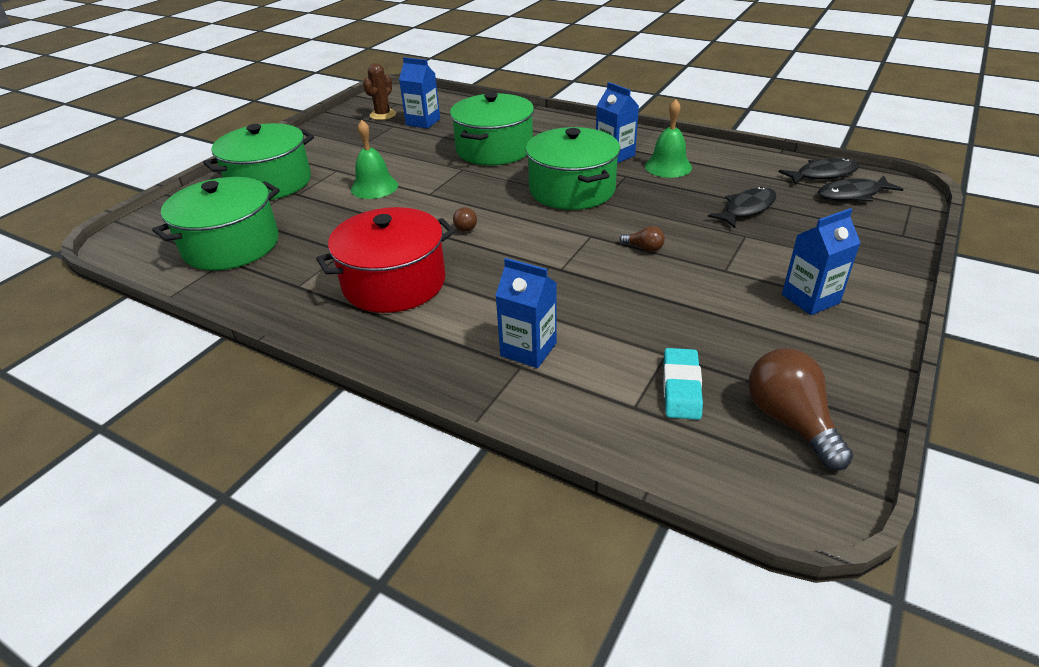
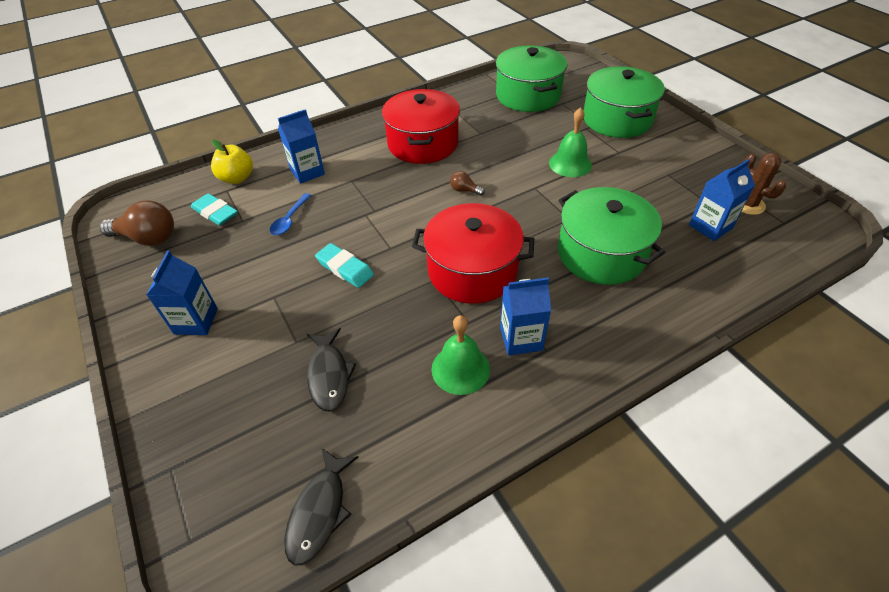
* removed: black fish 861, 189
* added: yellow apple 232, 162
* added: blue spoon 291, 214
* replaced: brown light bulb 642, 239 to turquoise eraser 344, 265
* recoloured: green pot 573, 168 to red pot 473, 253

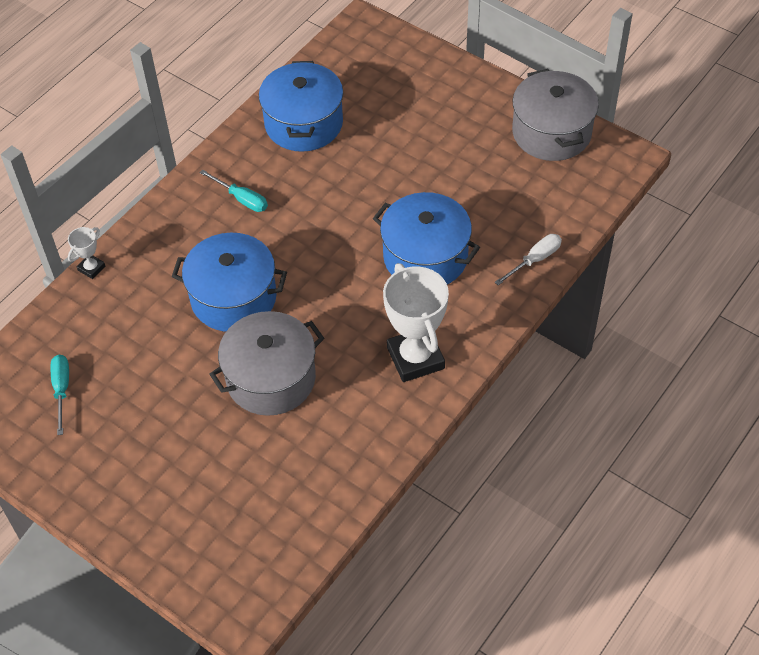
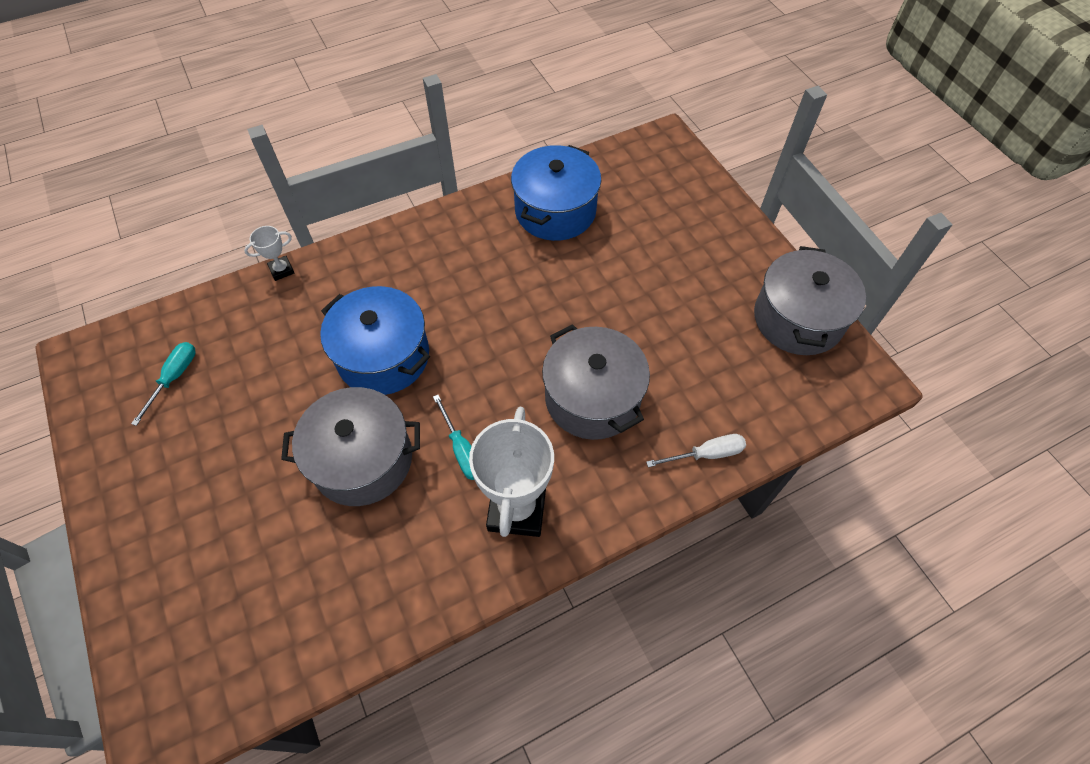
* moved: turquoise screwdriver 233, 190 to 453, 437
* recoloured: blue pot 426, 238 to grey pot 596, 382

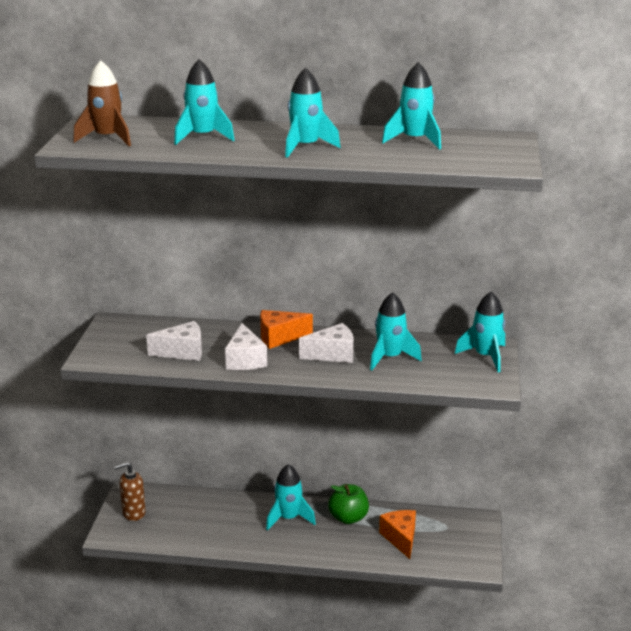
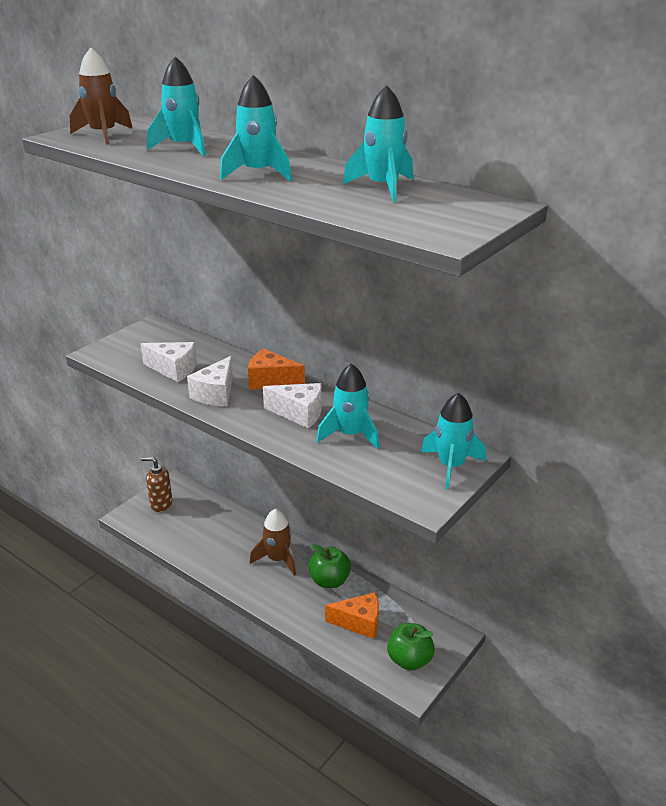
* added: green apple 411, 647
* recoloured: turquoise rocket 291, 497 to brown rocket 273, 542
* turned: orange cheese 397, 534 = 352, 615 75 degrees clockwise

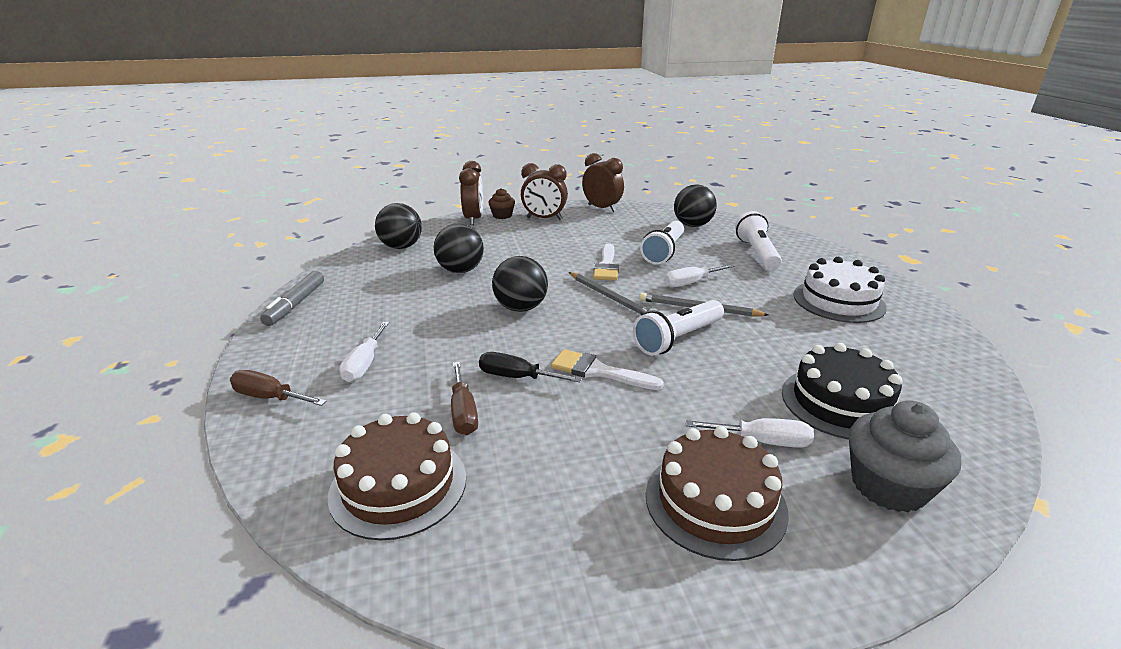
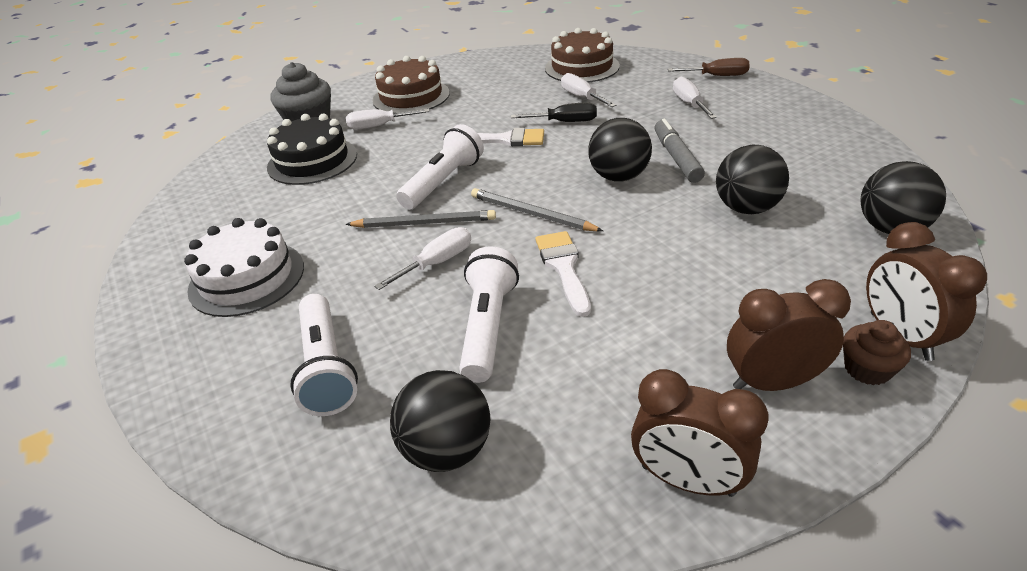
* moved: grey marker 292, 298 to 679, 151
* recoloured: brown screwdriver 464, 398 to white screwdriver 588, 90

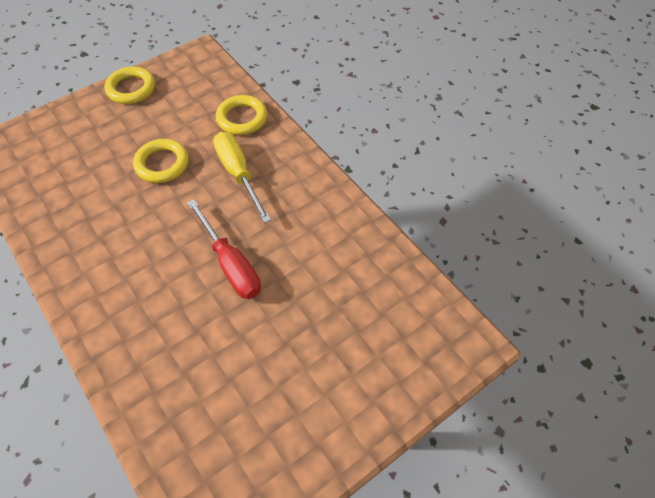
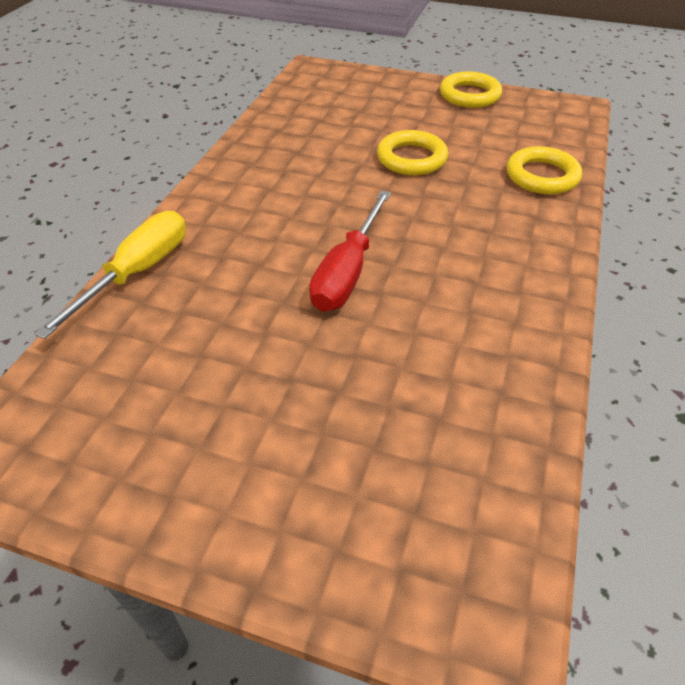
* moved: yellow screwdriver 242, 177 to 110, 275

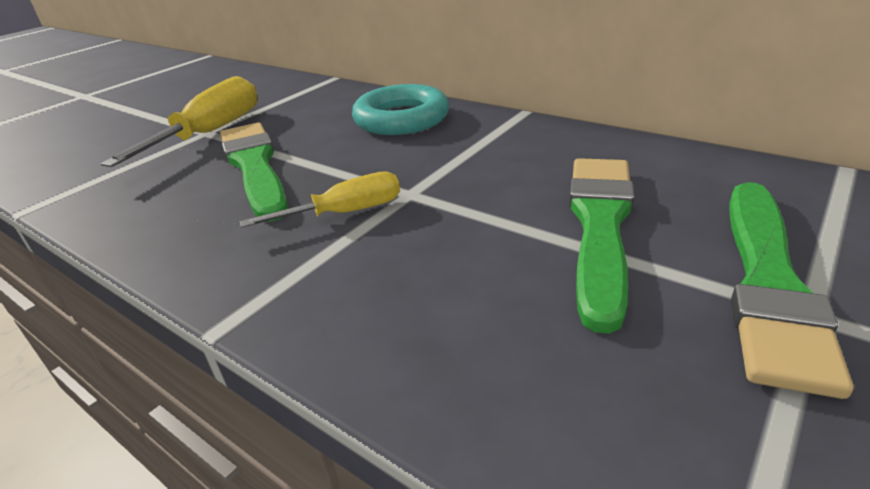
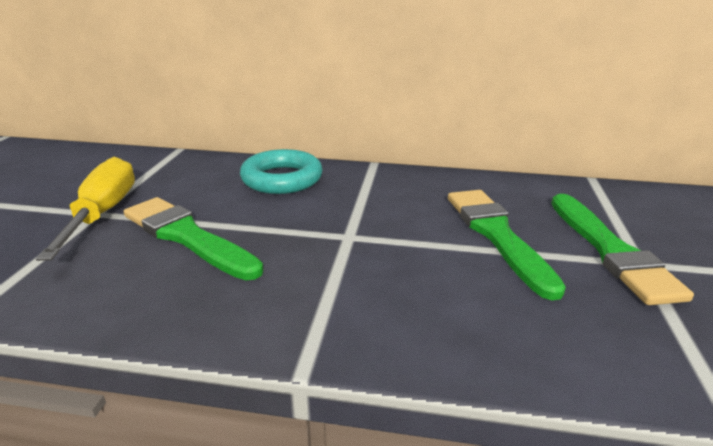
* removed: yellow screwdriver 320, 200

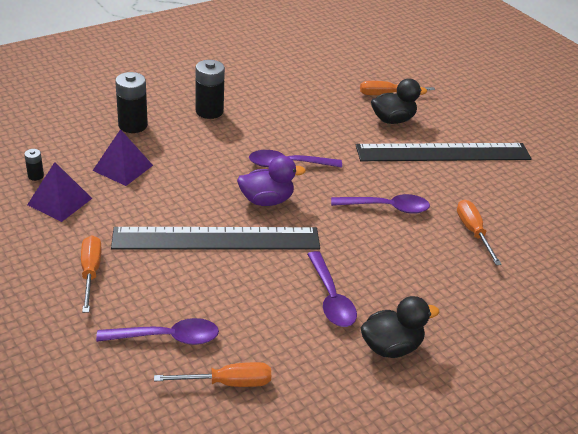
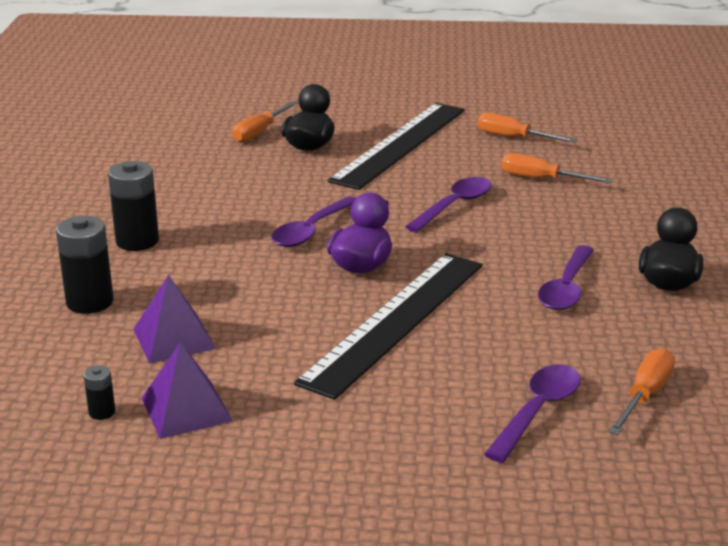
* moved: orange screwdriver 91, 274 to 527, 128
* turned: purple spoon 332, 289 = 566, 277 90 degrees clockwise

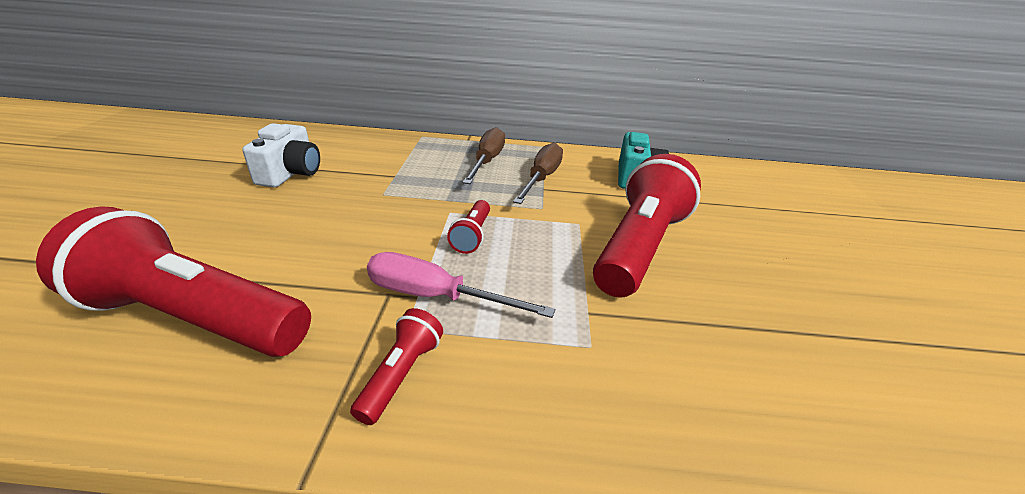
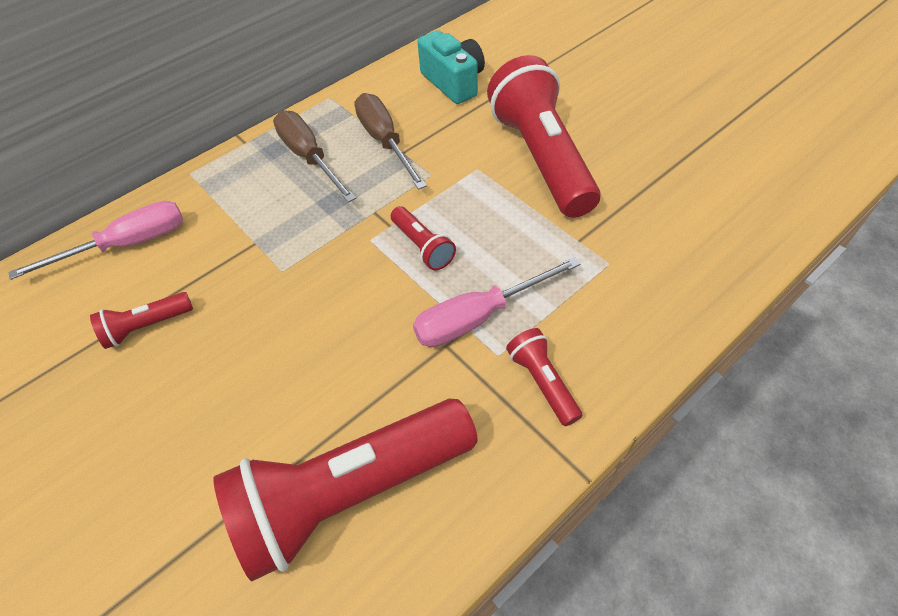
* added: pink screwdriver 95, 240
* replaced: white camera 281, 155 to red flashlight 141, 320

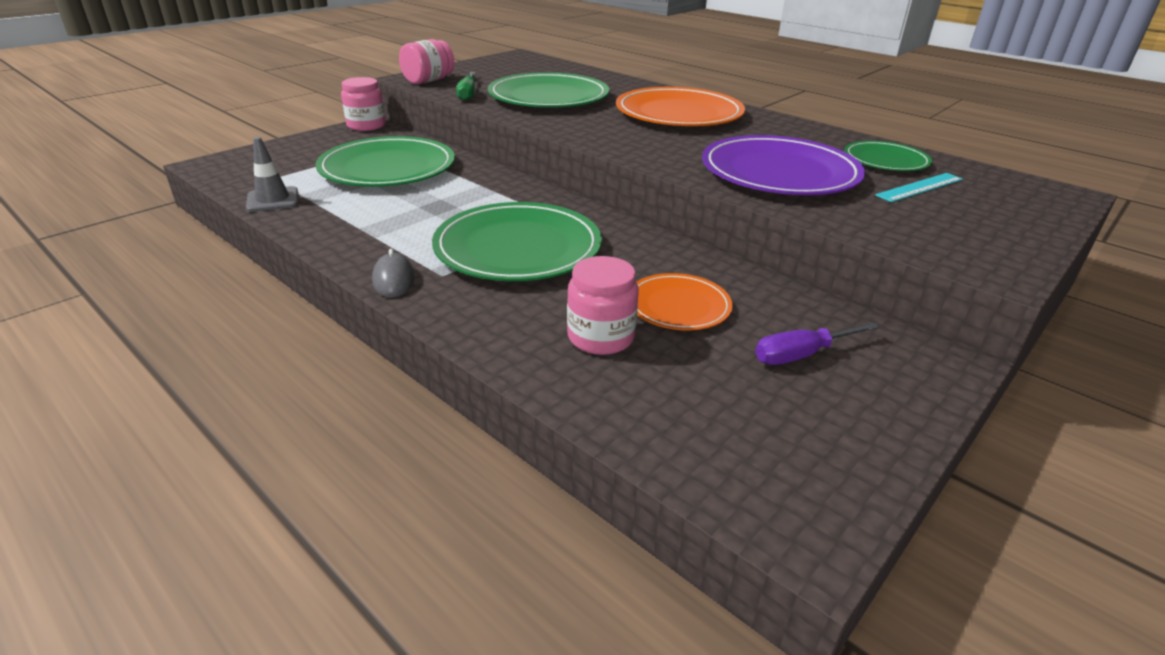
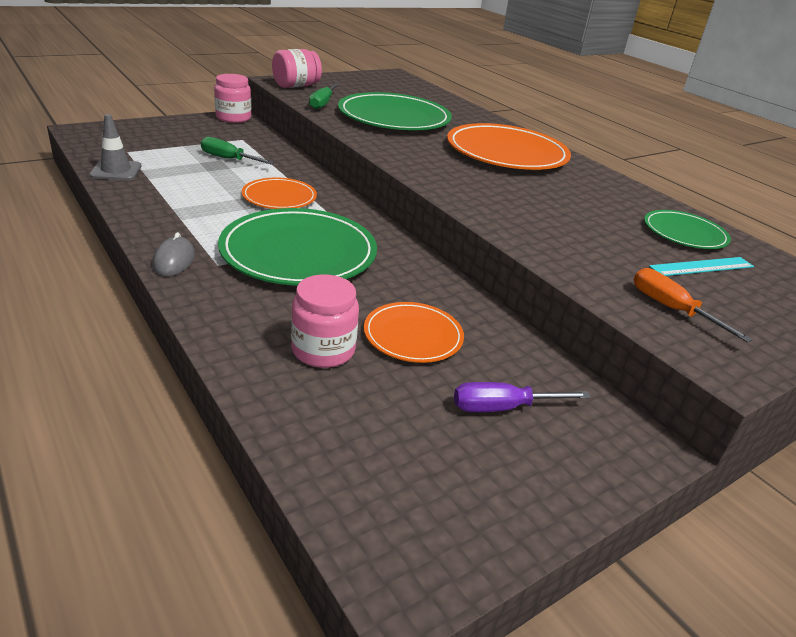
* removed: purple plate 783, 165
* added: orange plate 279, 193
* added: orange screwdriver 693, 305
* replaced: green plate 385, 161 to green screwdriver 237, 150

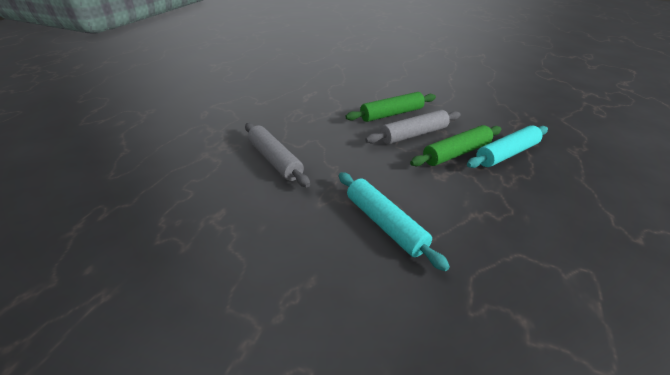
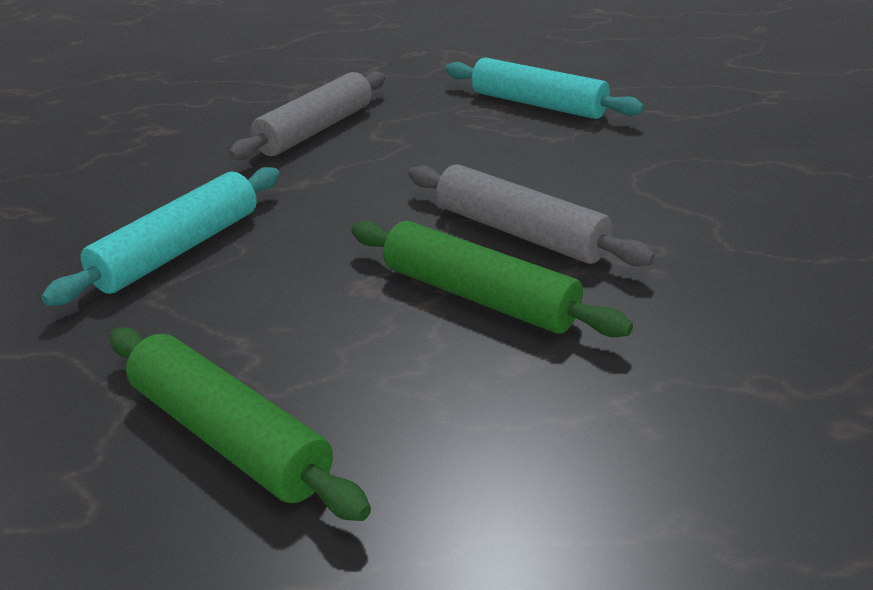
* moved: green rolling pin 390, 107 to 240, 424
* moved: turquoise rolling pin 507, 146 to 545, 88

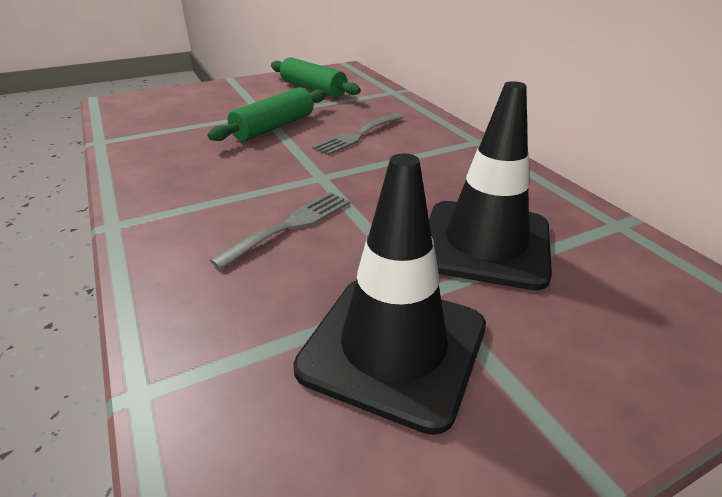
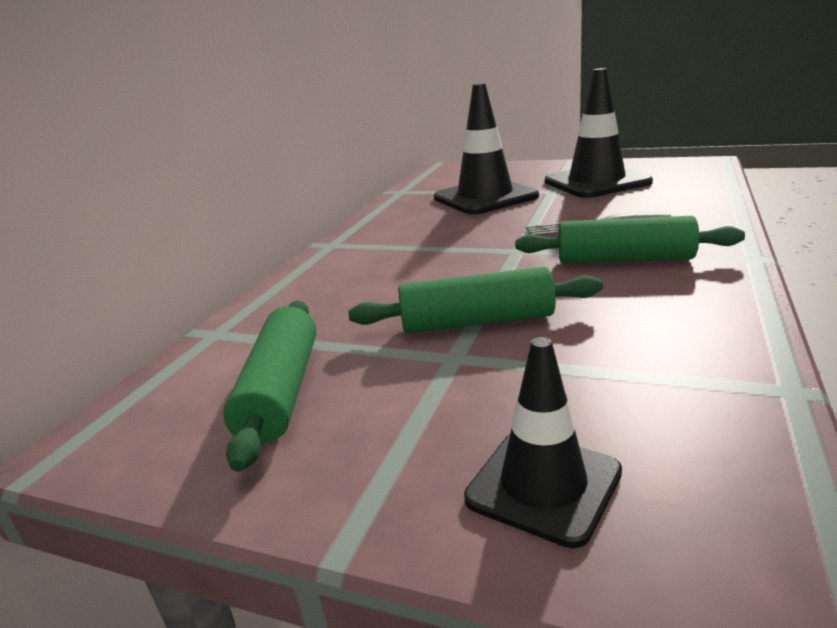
* removed: grey fork 358, 134
* added: black traffic cone 543, 442
* added: green rolling pin 630, 239

